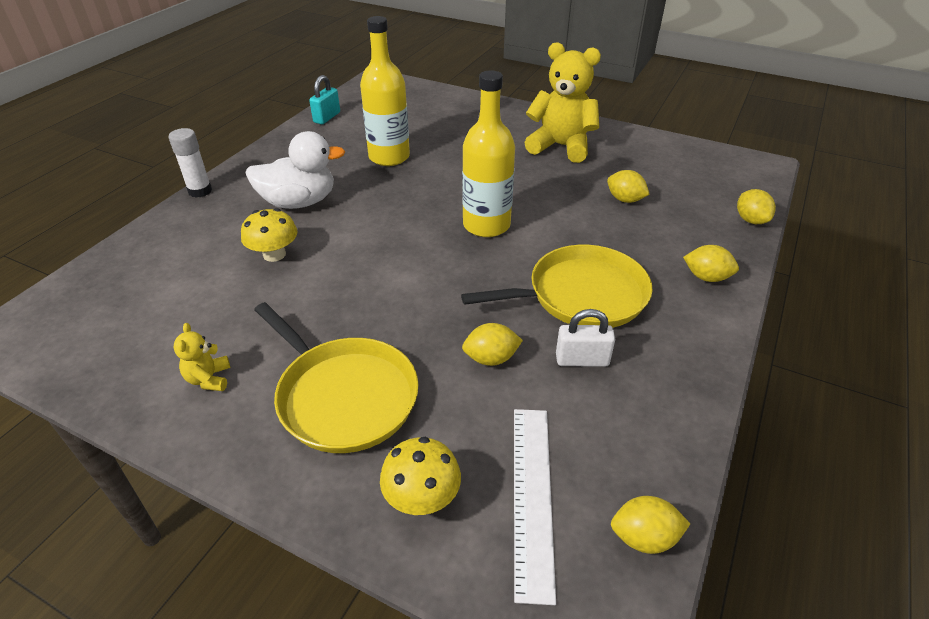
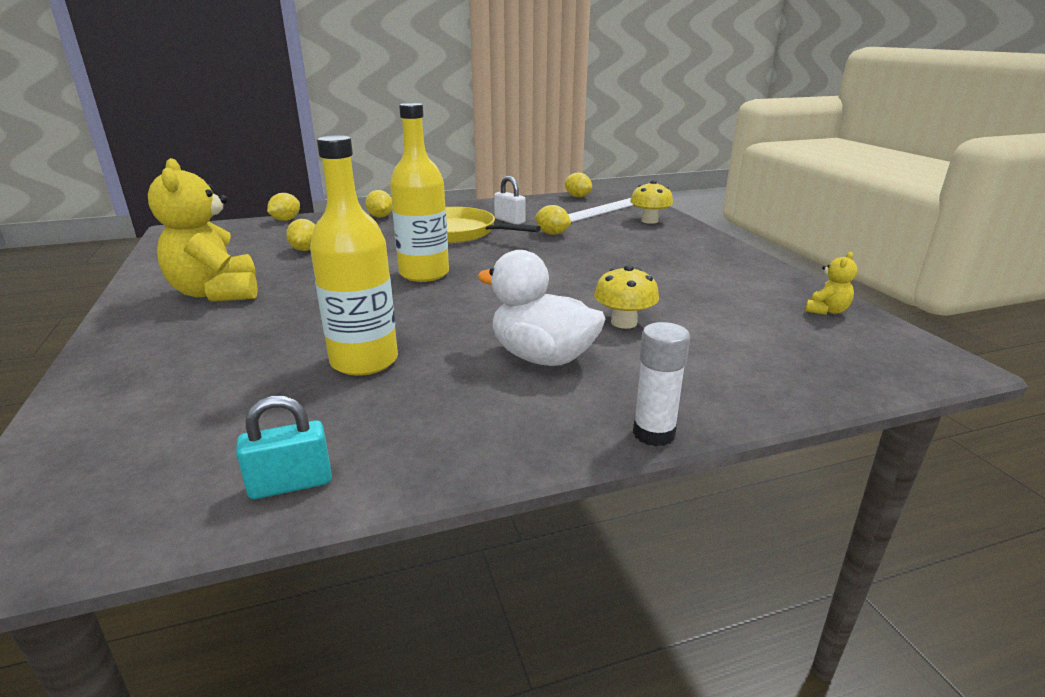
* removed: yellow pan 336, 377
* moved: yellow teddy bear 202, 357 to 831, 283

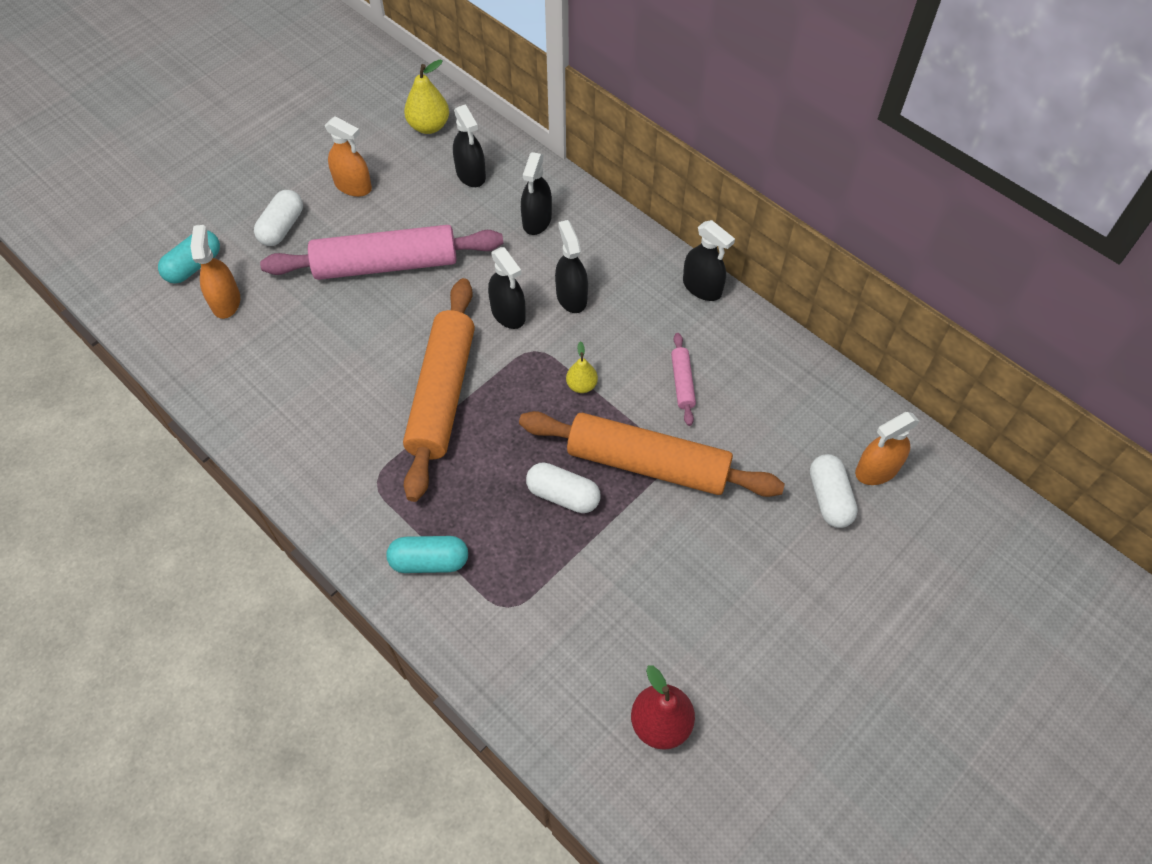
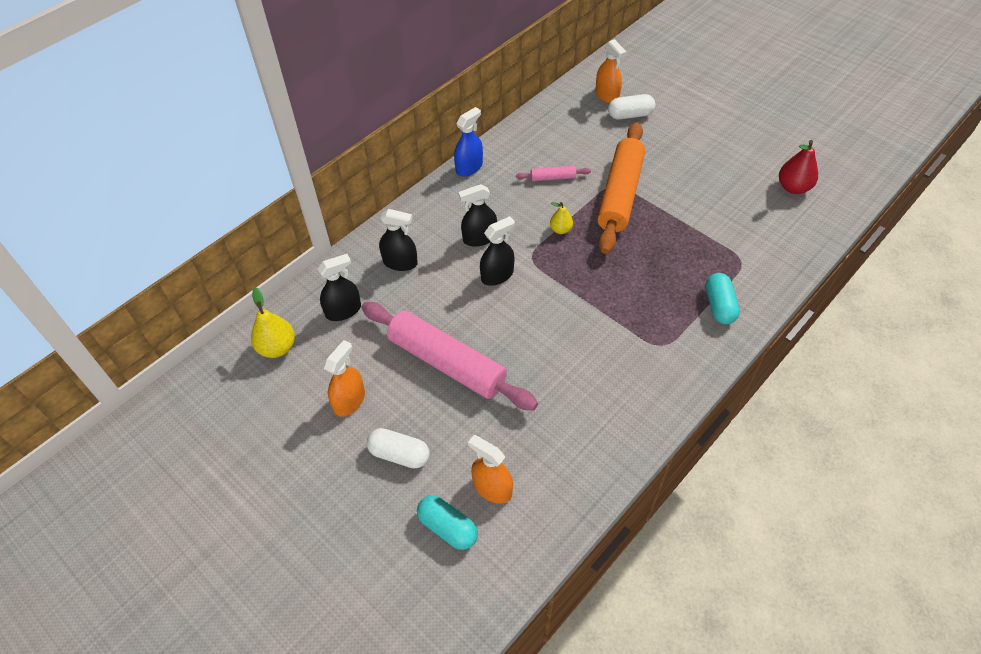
* removed: orange rolling pin 439, 390
* removed: white capsule 563, 487
* recoloured: black spray bottle 709, 260 to blue spray bottle 468, 142
* turned: orange spray bottle 215, 272 = 490, 469 45 degrees clockwise
* turned: pink rolling pin 381, 252 = 449, 356 45 degrees counterclockwise

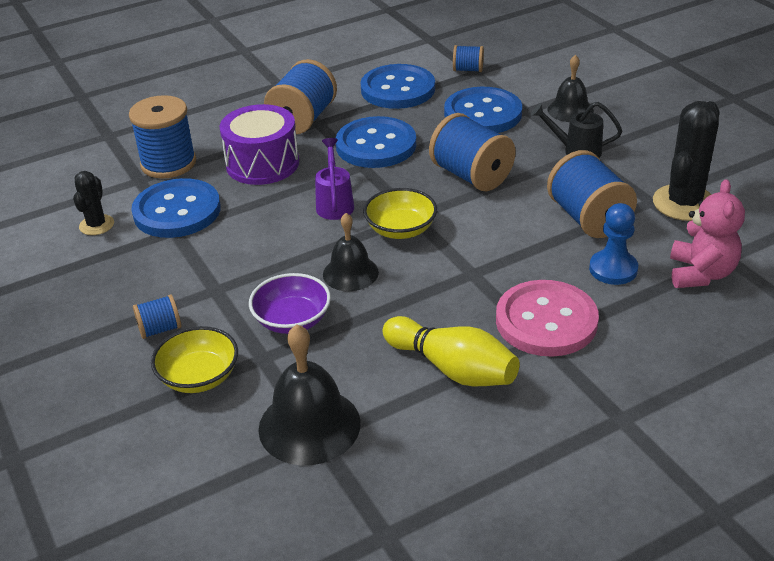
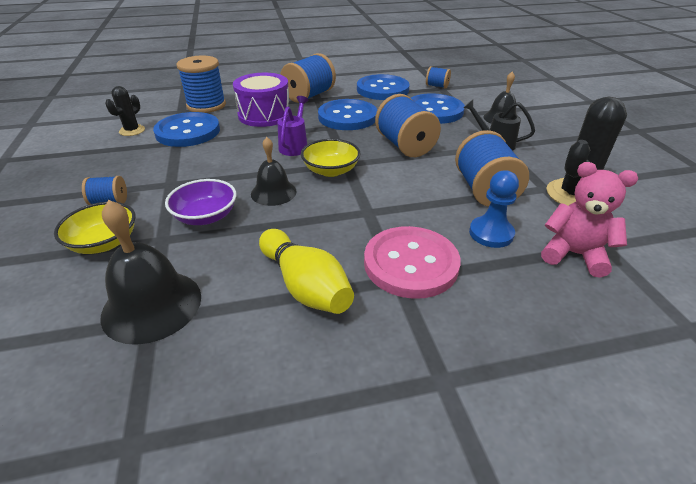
* turned: pink teddy bear 707, 233 = 589, 220 90 degrees counterclockwise

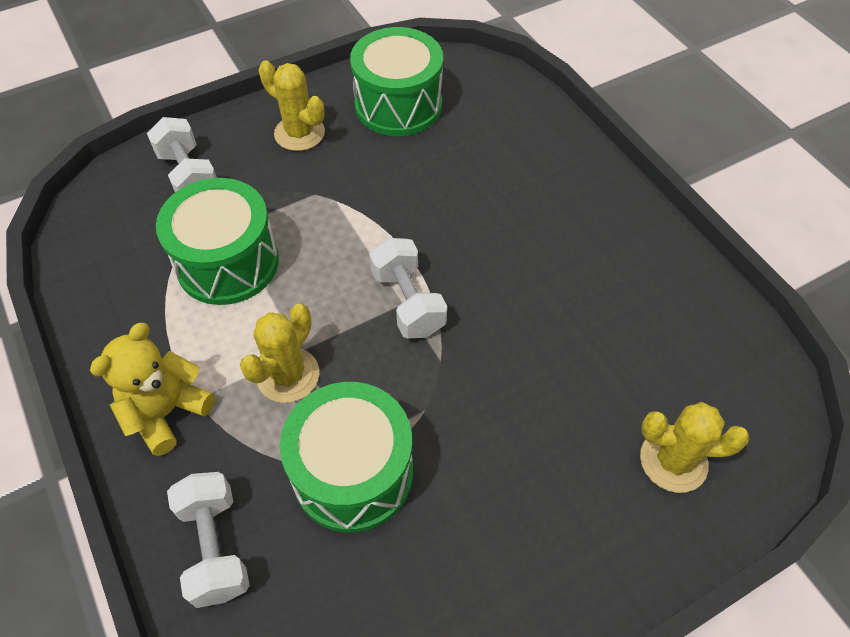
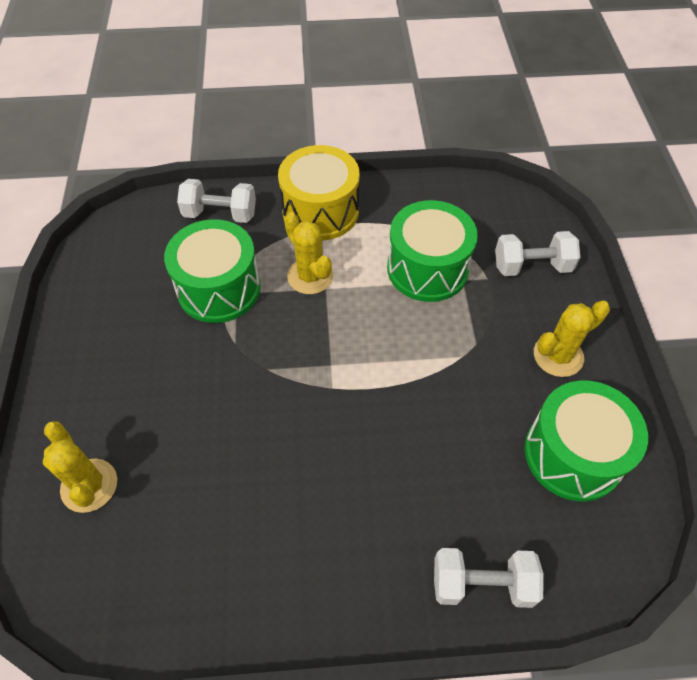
* moved: white dumbbell 408, 288 to 489, 578
* replaced: yellow teddy bear 152, 389 to yellow drum 319, 192
* turned: yellow cactus 695, 447 = 80, 467 60 degrees counterclockwise

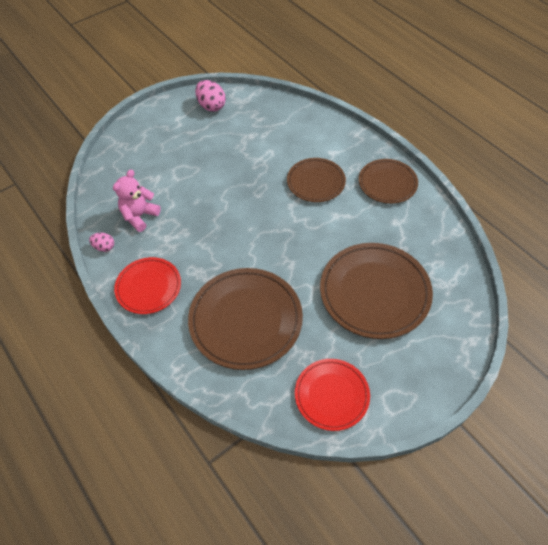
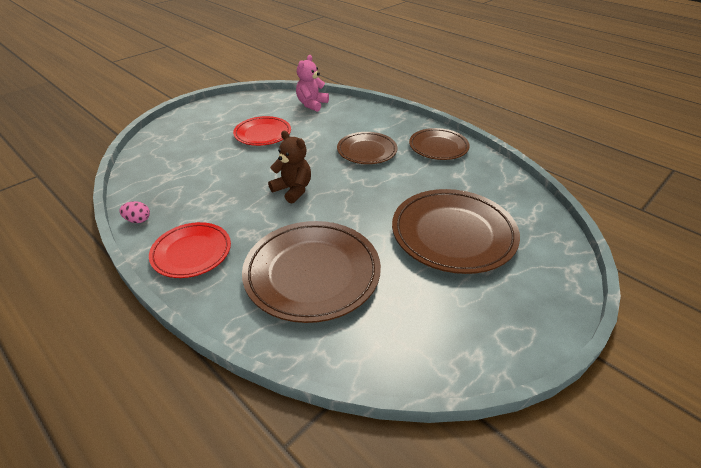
* removed: pink egg 210, 96
* added: brown teddy bear 289, 167
* moved: pink teddy bear 137, 201 to 312, 83
* moved: red plate 332, 395 to 262, 131

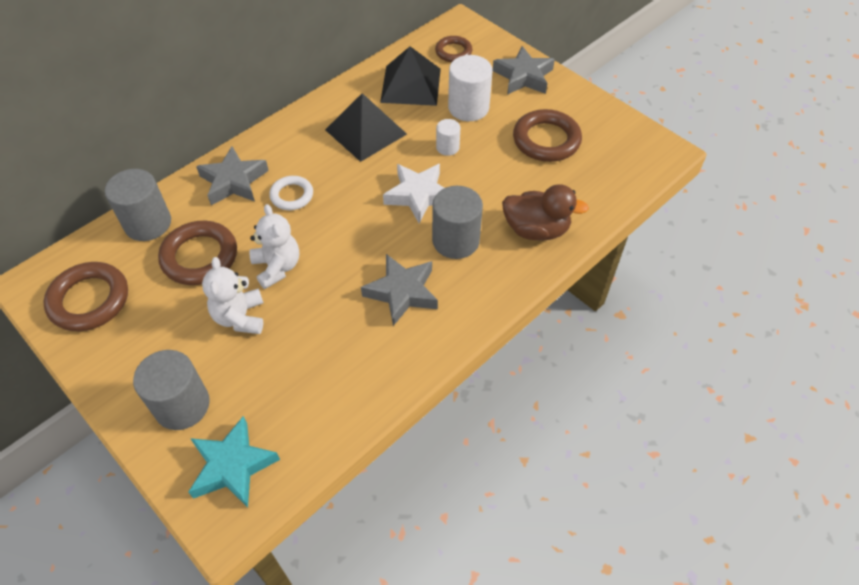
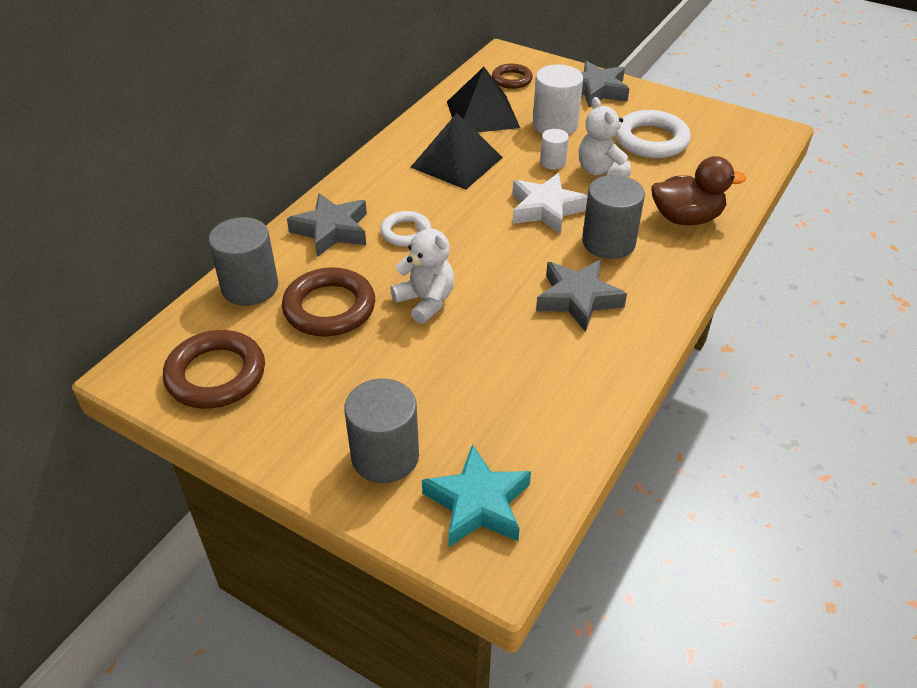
* moved: white teddy bear 232, 295 to 605, 136
* recoloured: brown ring 547, 135 to white ring 653, 134

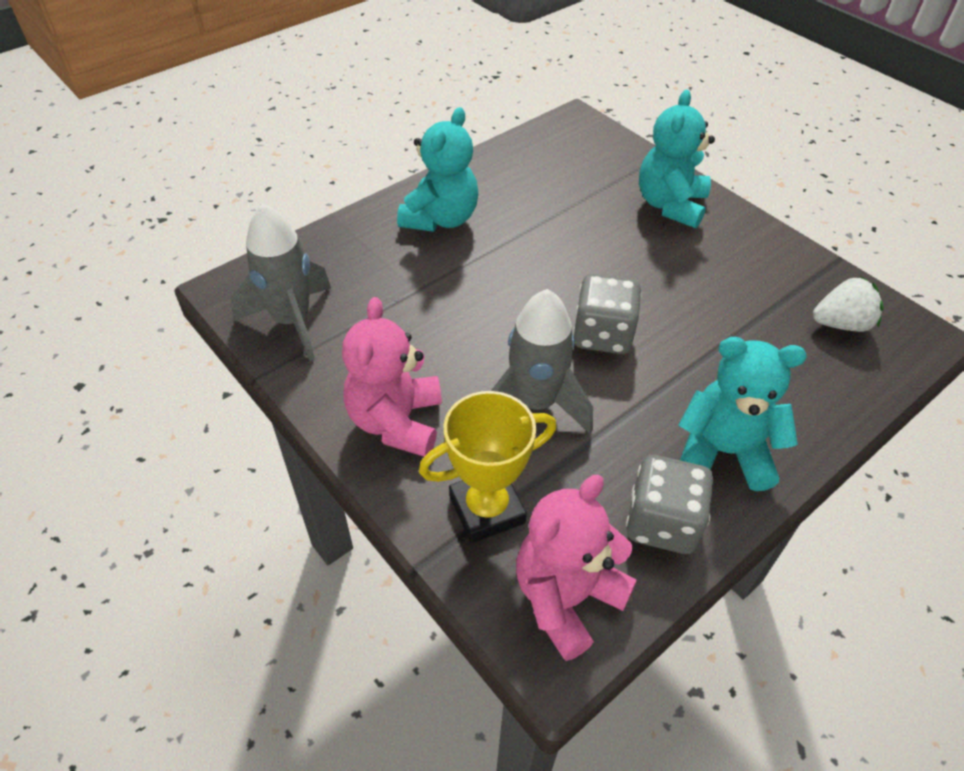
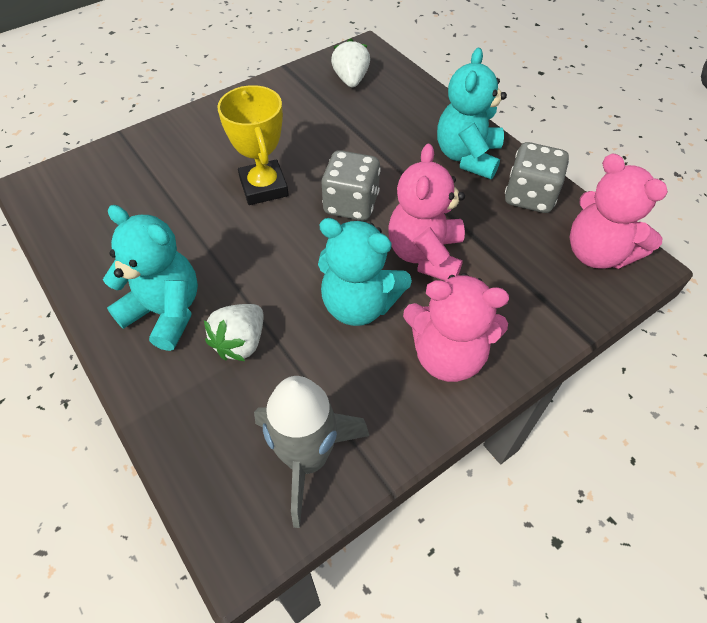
* added: white strawberry 233, 332
* moved: yellow trophy 487, 467 to 253, 145
* moved: turquoise teddy bear 677, 159 to 365, 272
* replaced: grey rocket 542, 361 to pink teddy bear 426, 212

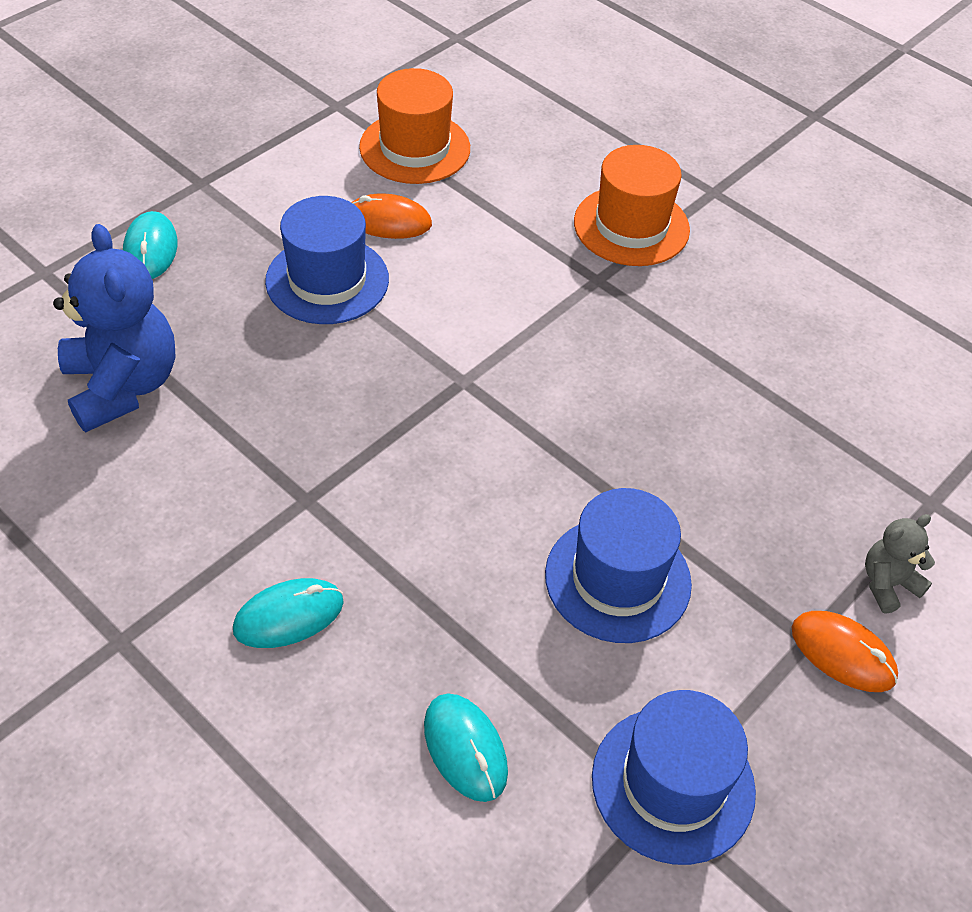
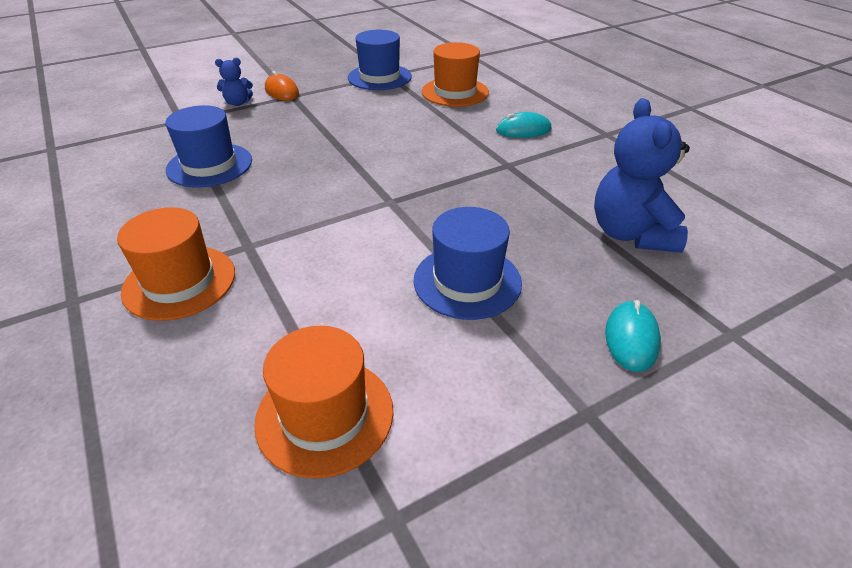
* removed: orange mouse 392, 216
* moved: blue hat 618, 565 to 208, 146
* replaced: turquoise mouse 466, 747 to orange hat 455, 74
* recoloured: grey teddy bear 900, 564 to blue teddy bear 234, 82

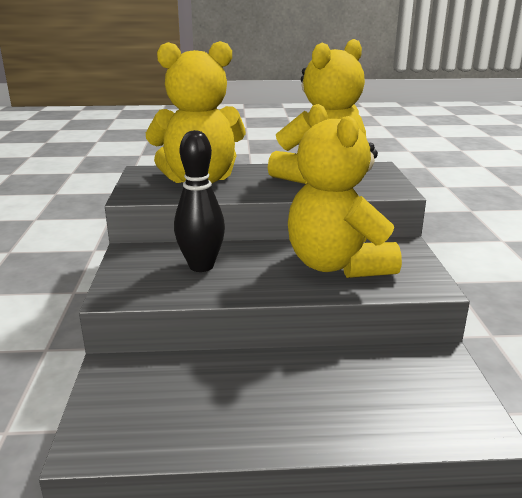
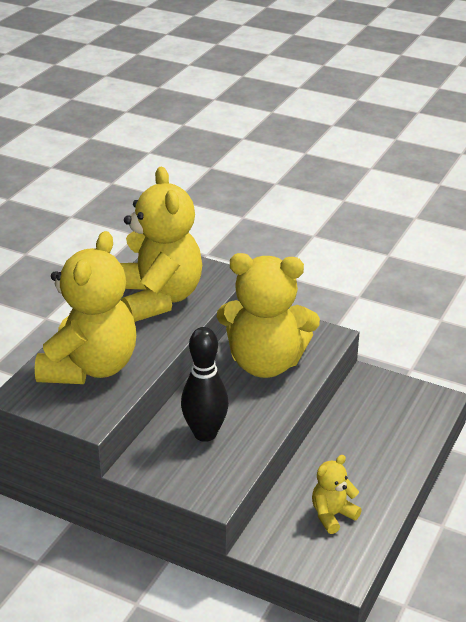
* added: yellow teddy bear 337, 494

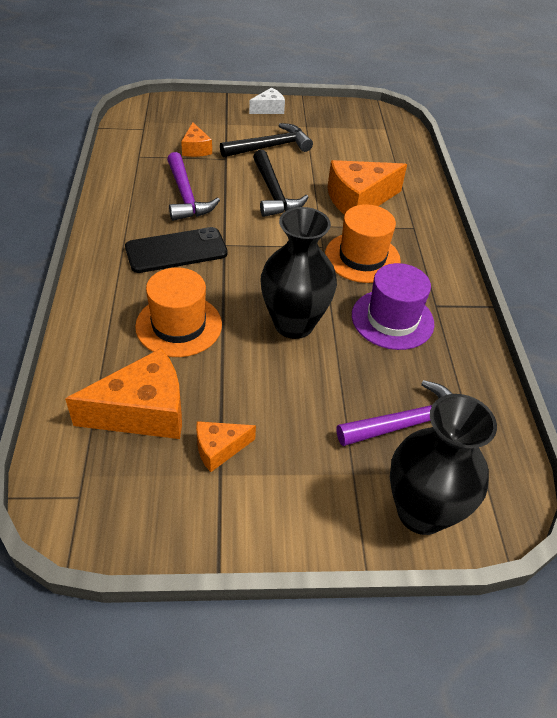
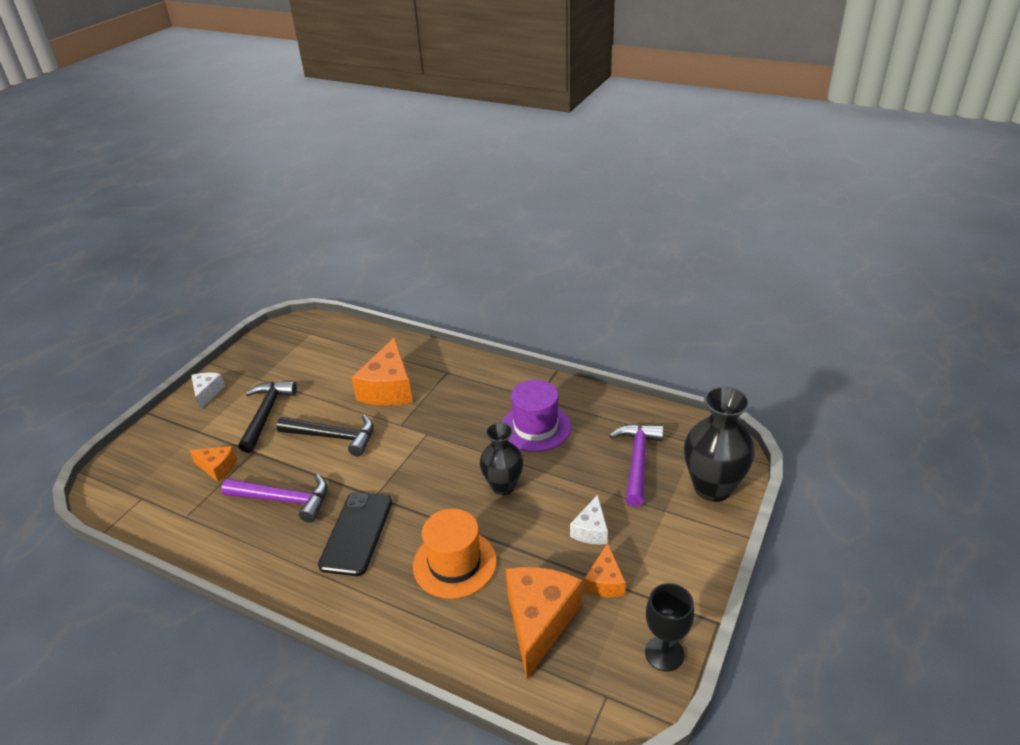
* removed: orange hat 363, 243
* added: white cheese 589, 520
* added: black goblet 669, 627
* resized: black vase 299, 273 = 501, 458 x0.66

